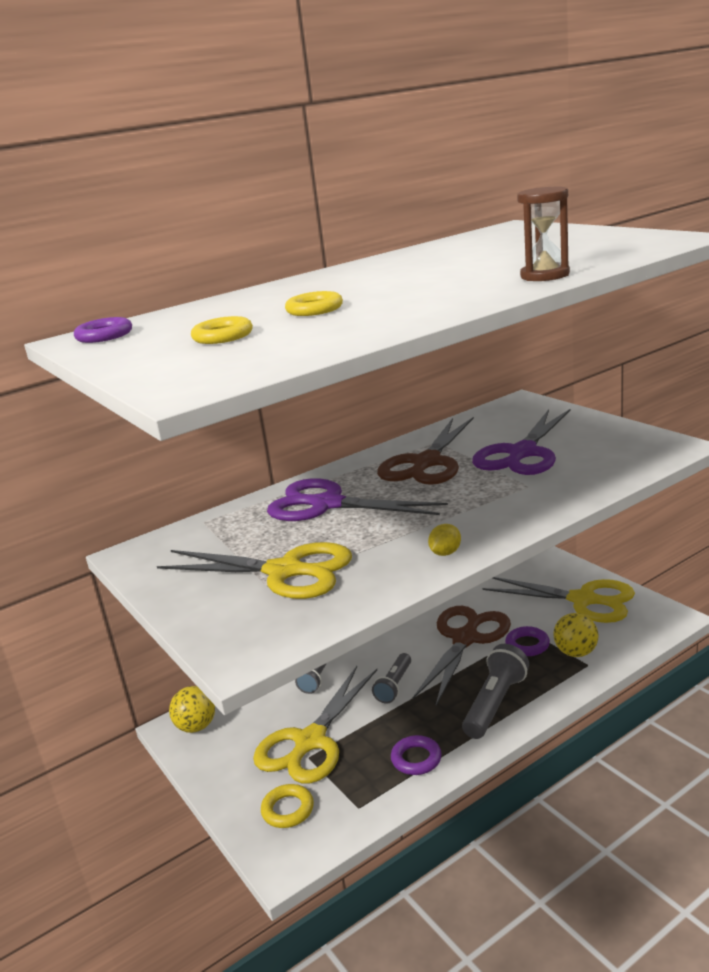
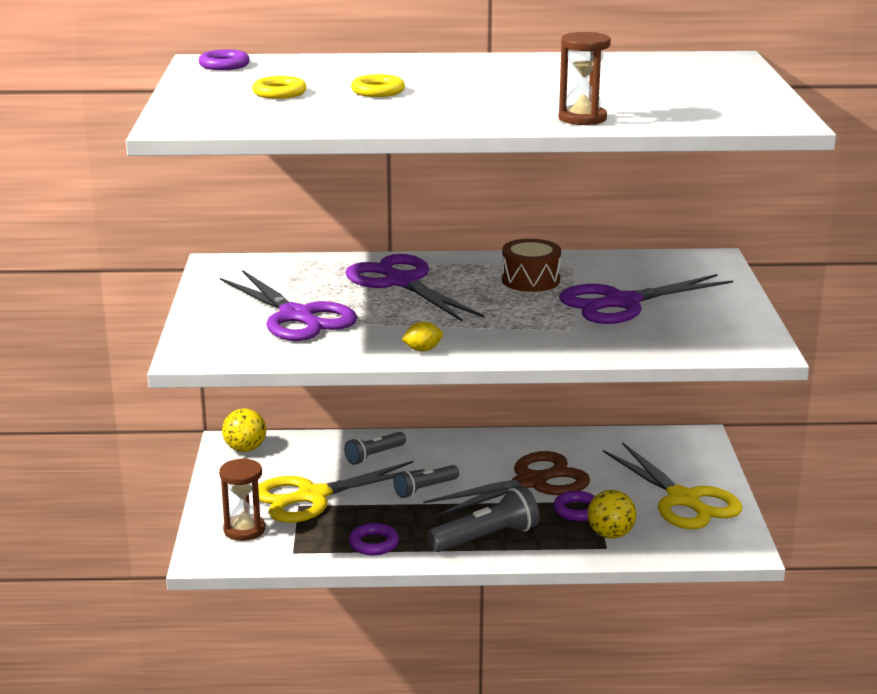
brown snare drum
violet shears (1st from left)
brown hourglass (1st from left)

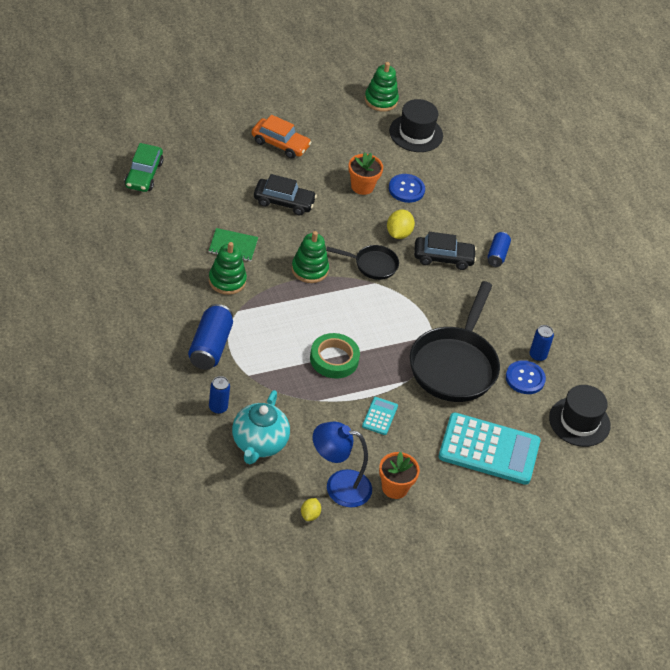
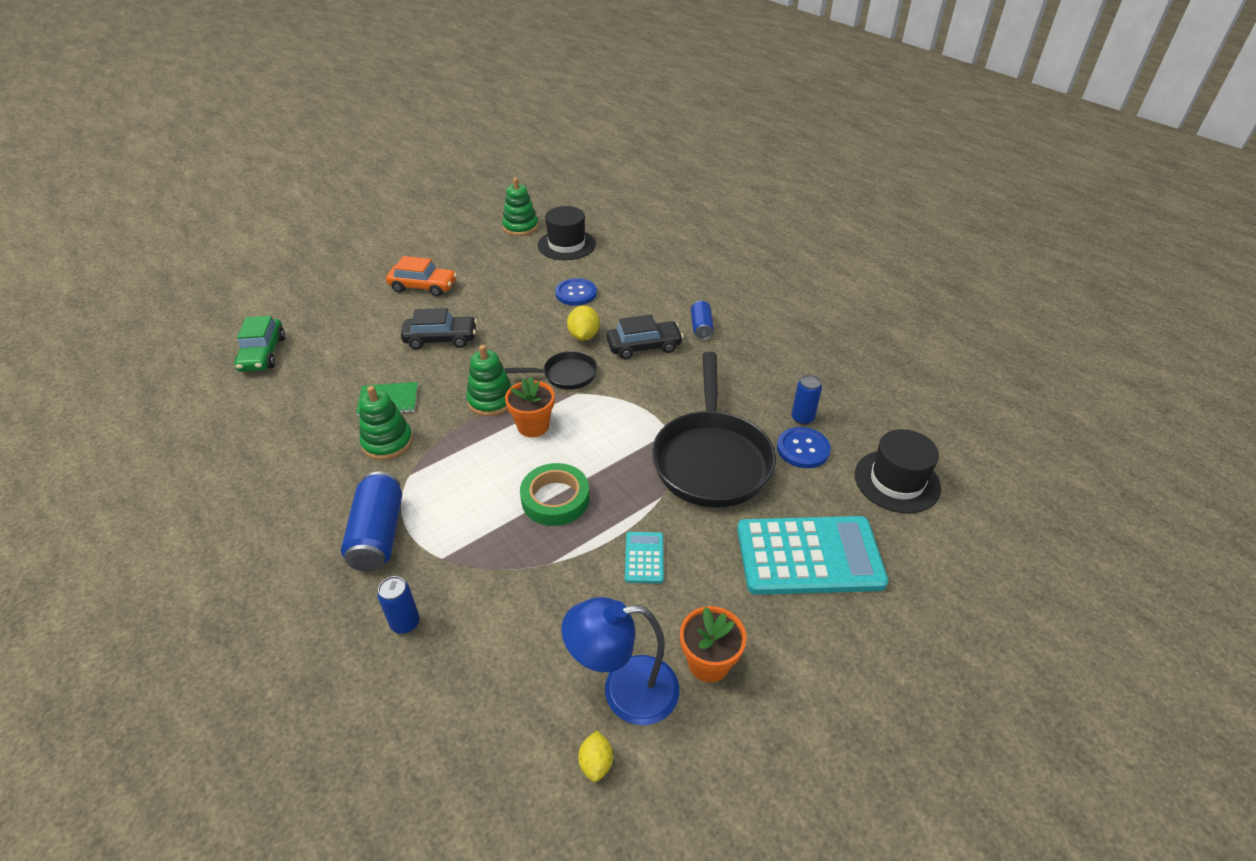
orange potted plant (1st from left)
aqua tea pot

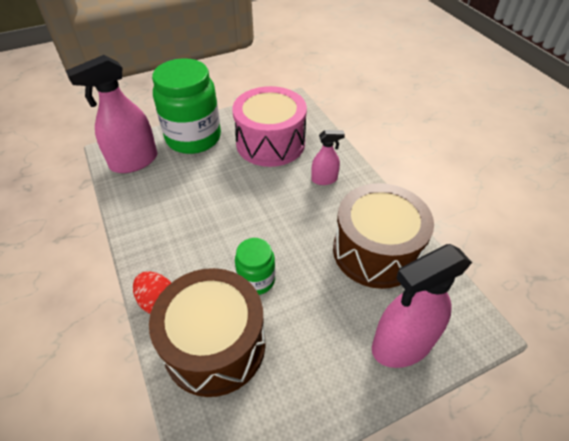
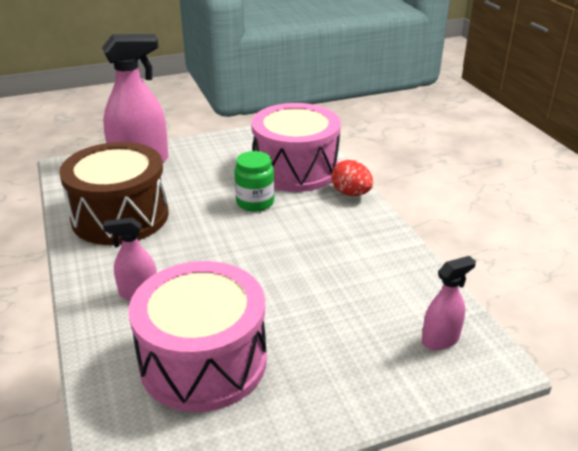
rosy sprayer (3rd from left)
leaf-green jar (1st from left in the first image)
rosy snare drum (2nd from left)

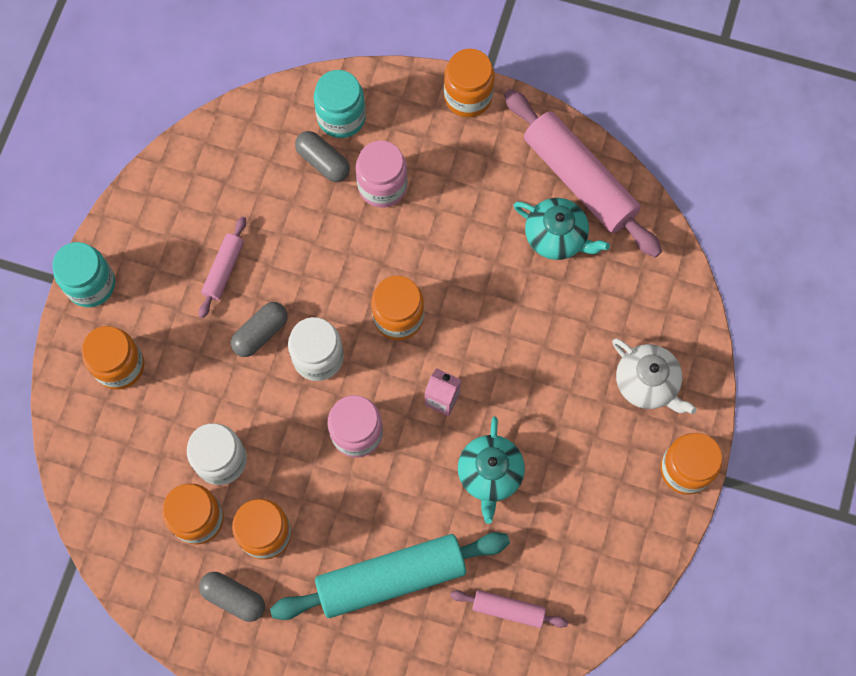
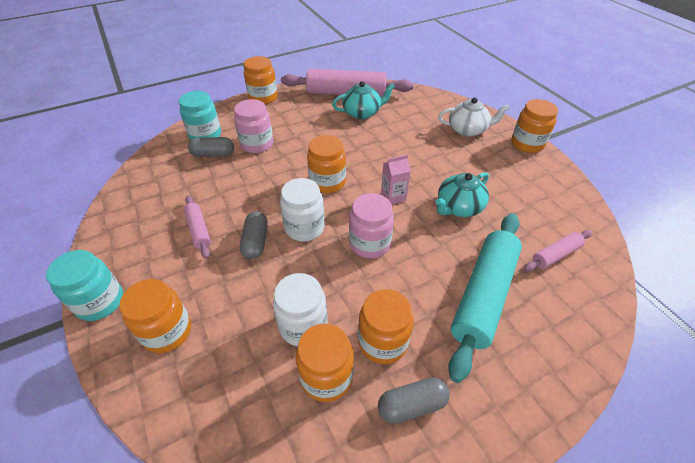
aqua tea pot (2nd from left)

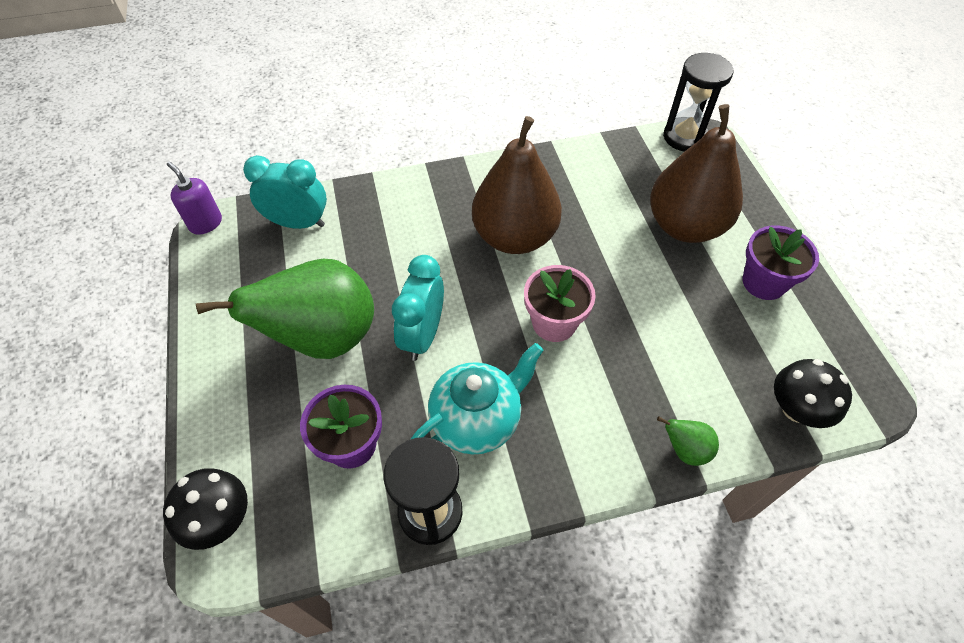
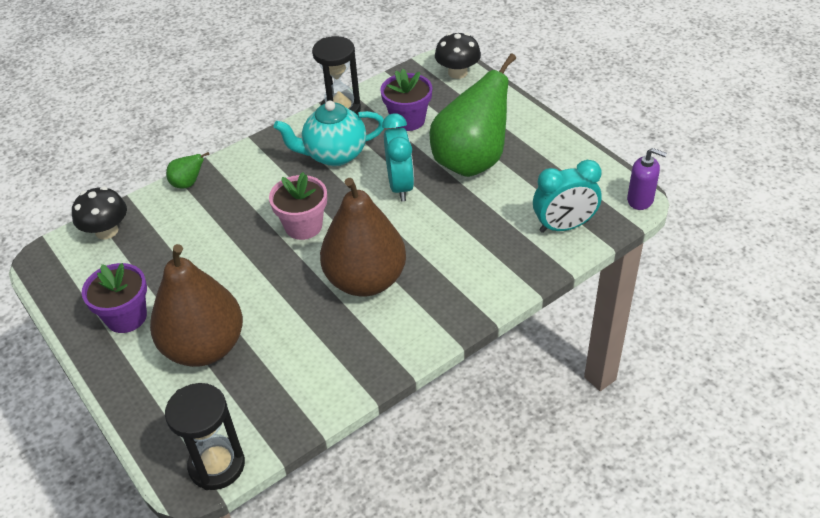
aqua tea pot

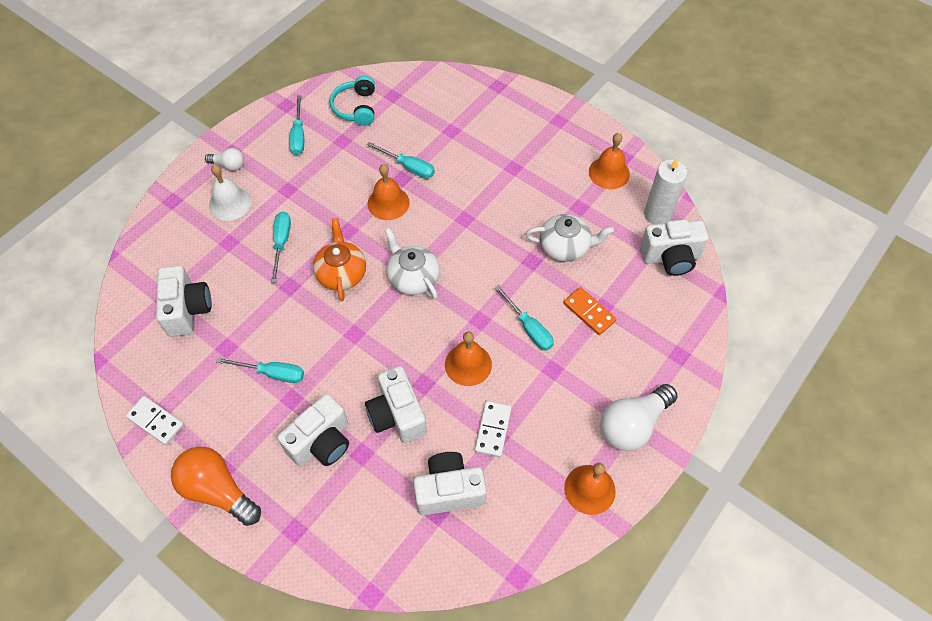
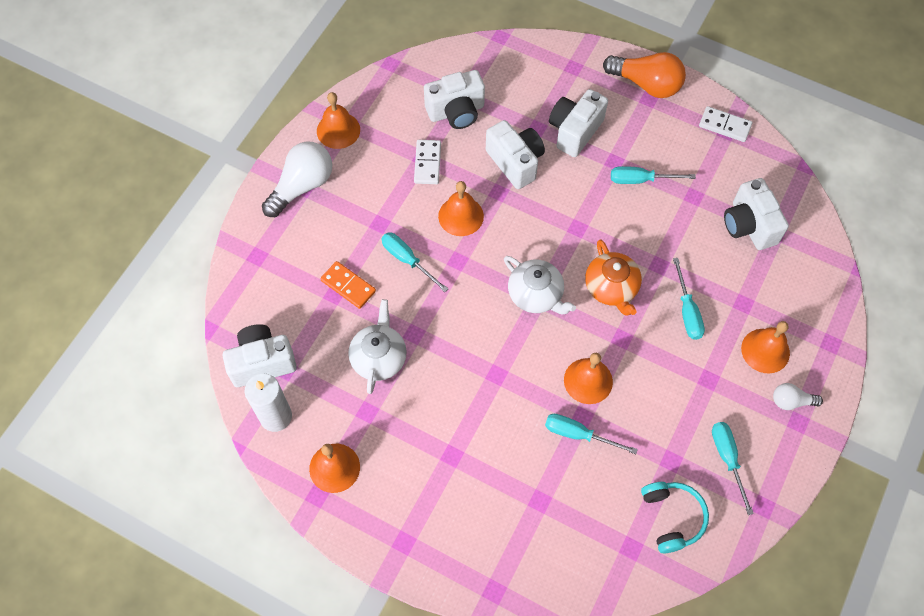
orange bell (5th from left)
snow-white tea pot (1st from left)

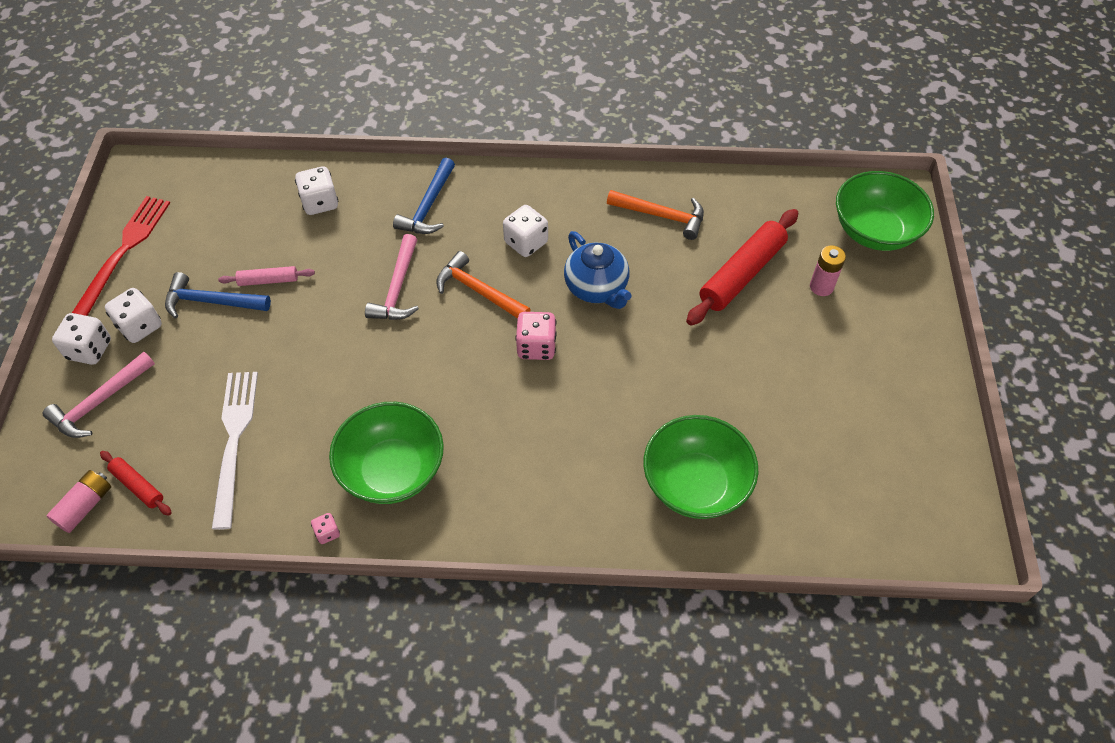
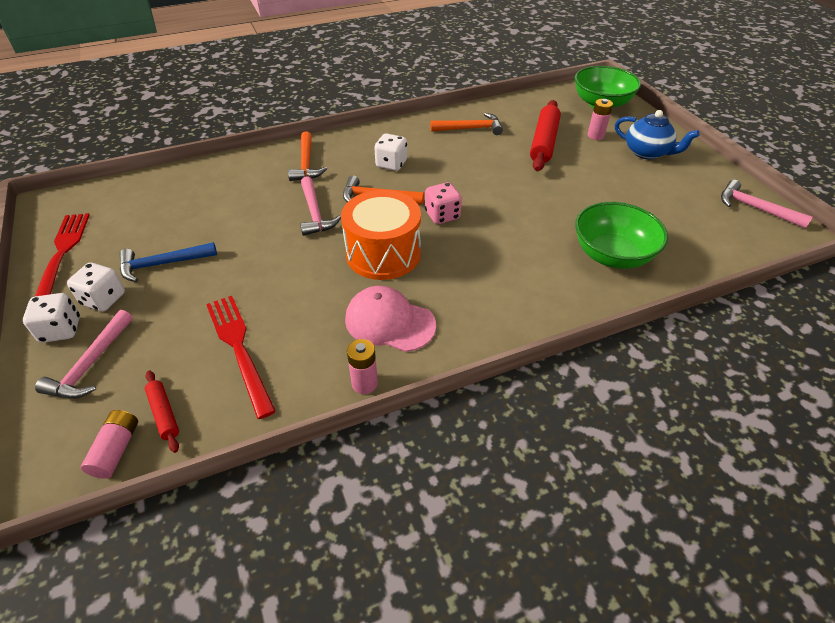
orange carpenter's hammer (1st from left)
snow-white game die (3rd from left in the first image)
cobalt tea pot
rosy dough roller
scarlet dinner fork (2nd from left)
rosy cap
scarlet dough roller (1st from left)
rosy power cell (2nd from left)
rosy carpenter's hammer (3rd from left)
orange snare drum

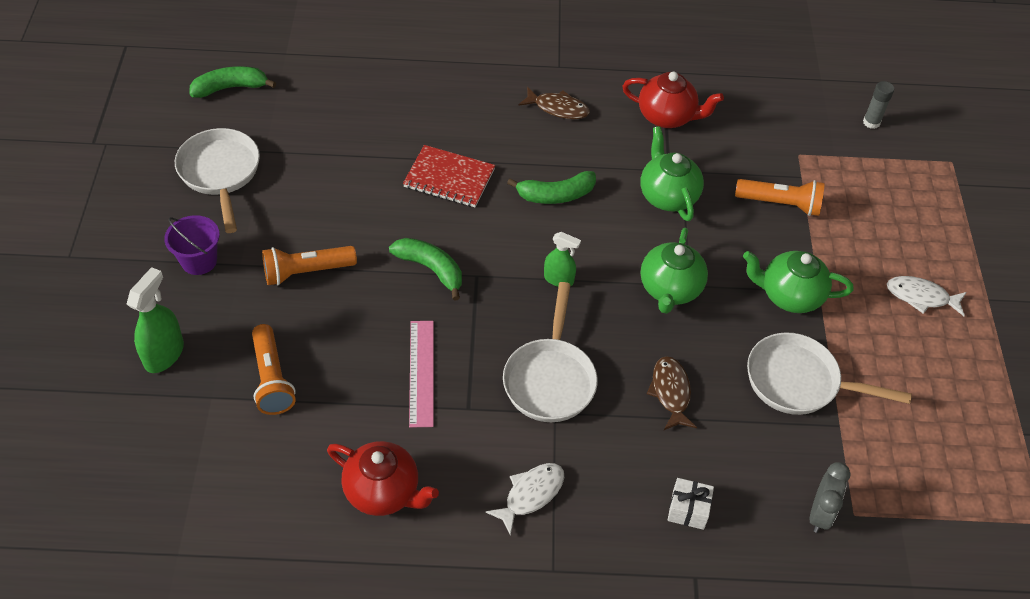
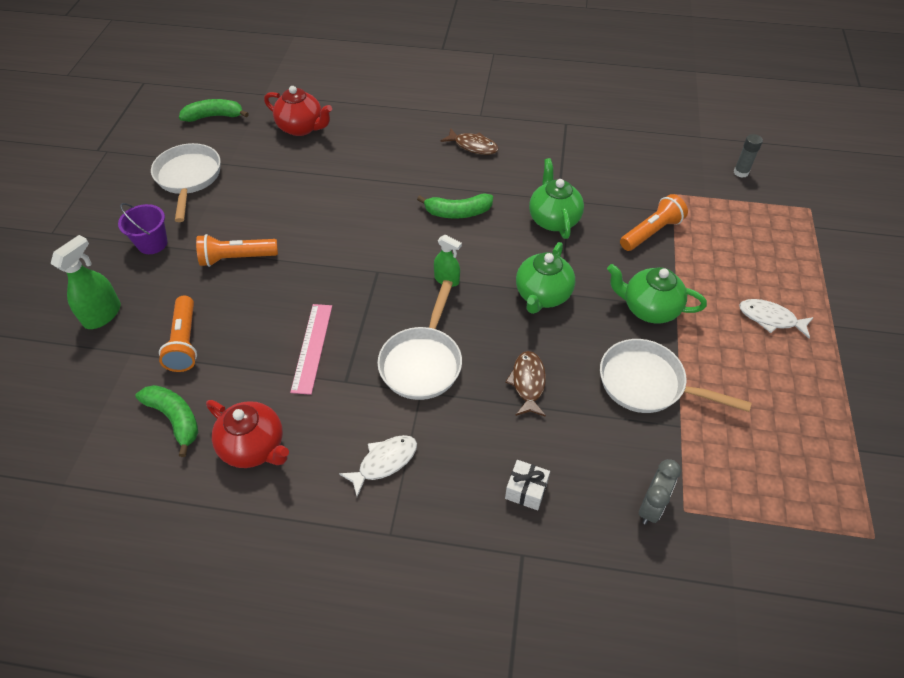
scarlet tea pot (2nd from left)
scarlet notepad
orange pocket torch (3rd from left)
leaf-green toy banana (1st from left)

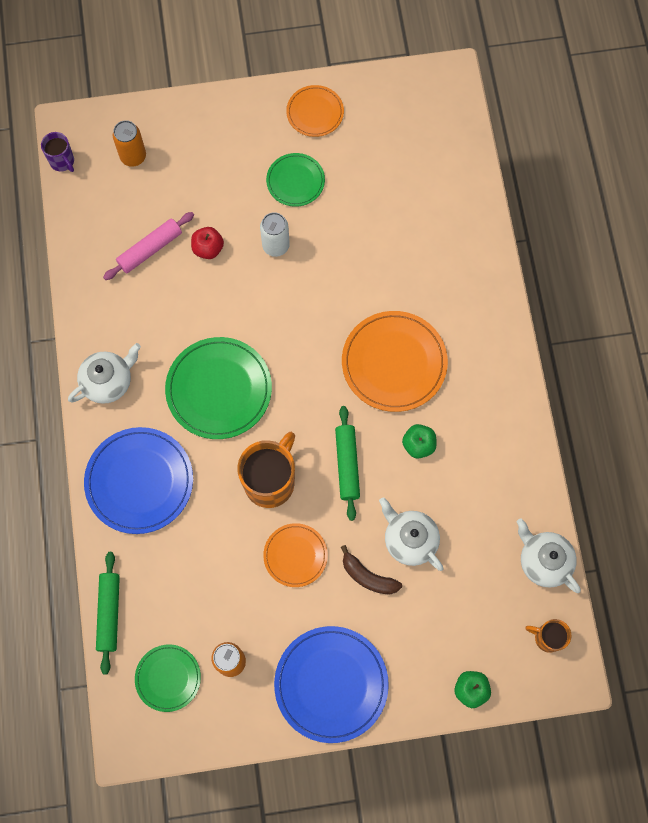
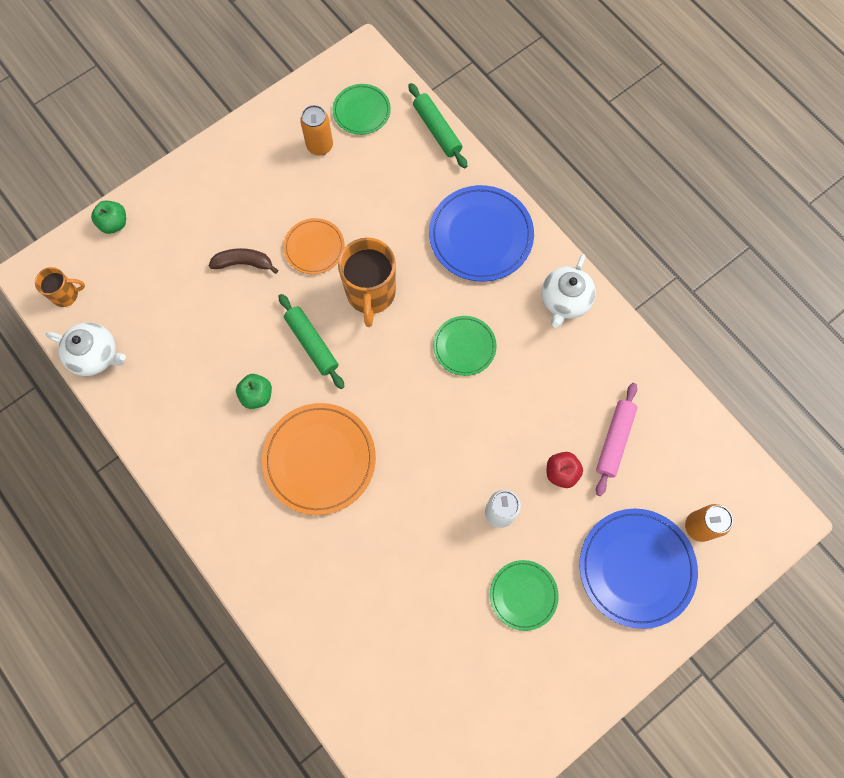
orange plate (2nd from left in the first image)
violet coffee mug
leaf-green plate (2nd from left)
snow-white tea pot (2nd from left in the first image)
cobalt plate (2nd from left)

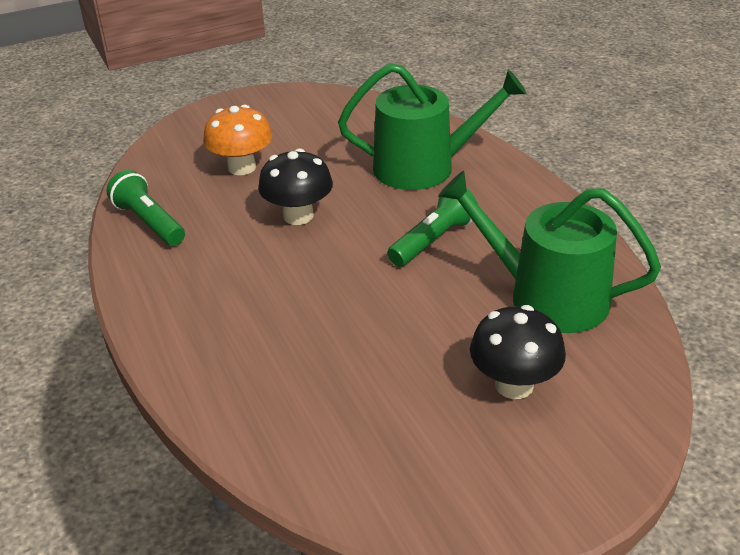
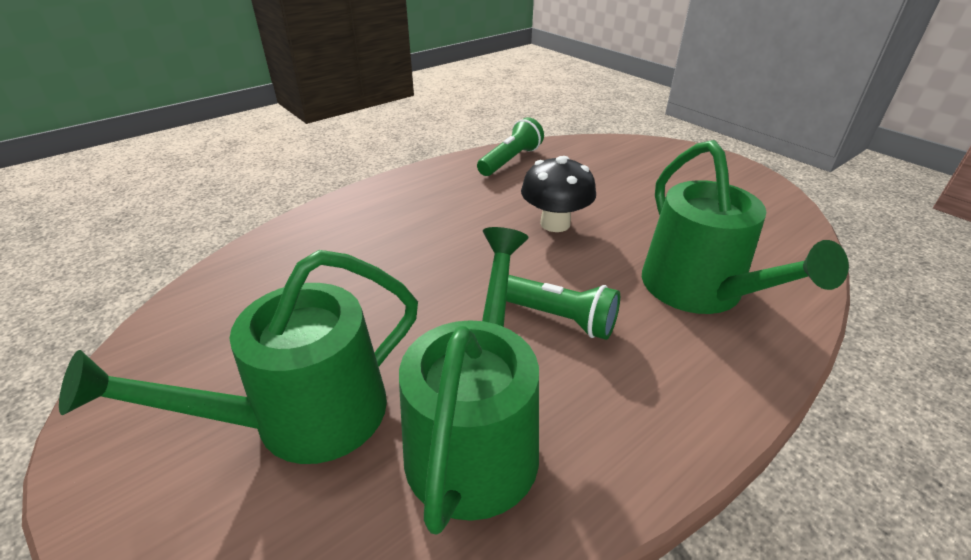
orange mushroom
leaf-green sprinkling can (1st from left)

